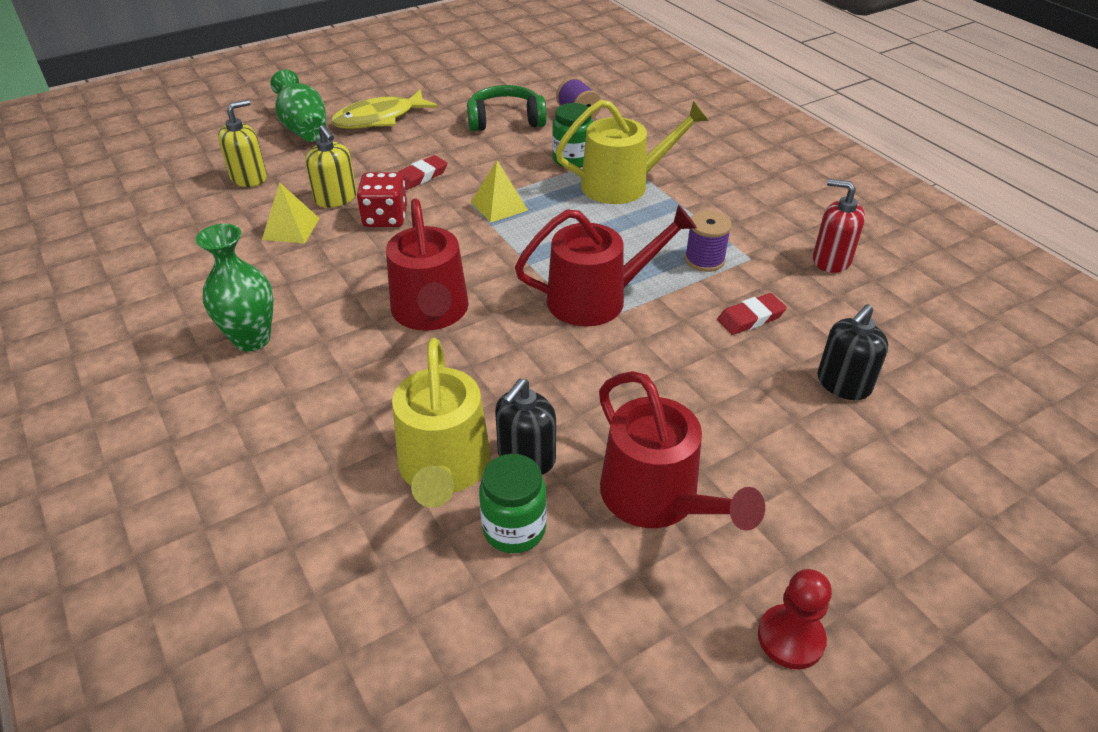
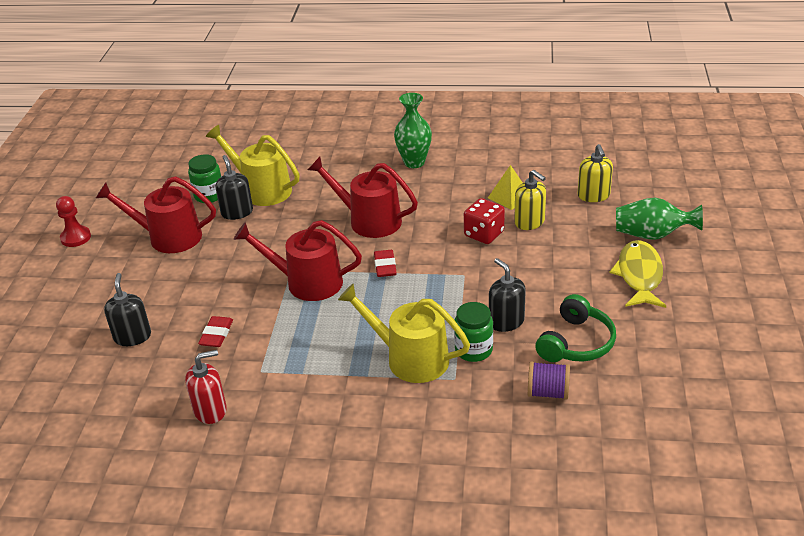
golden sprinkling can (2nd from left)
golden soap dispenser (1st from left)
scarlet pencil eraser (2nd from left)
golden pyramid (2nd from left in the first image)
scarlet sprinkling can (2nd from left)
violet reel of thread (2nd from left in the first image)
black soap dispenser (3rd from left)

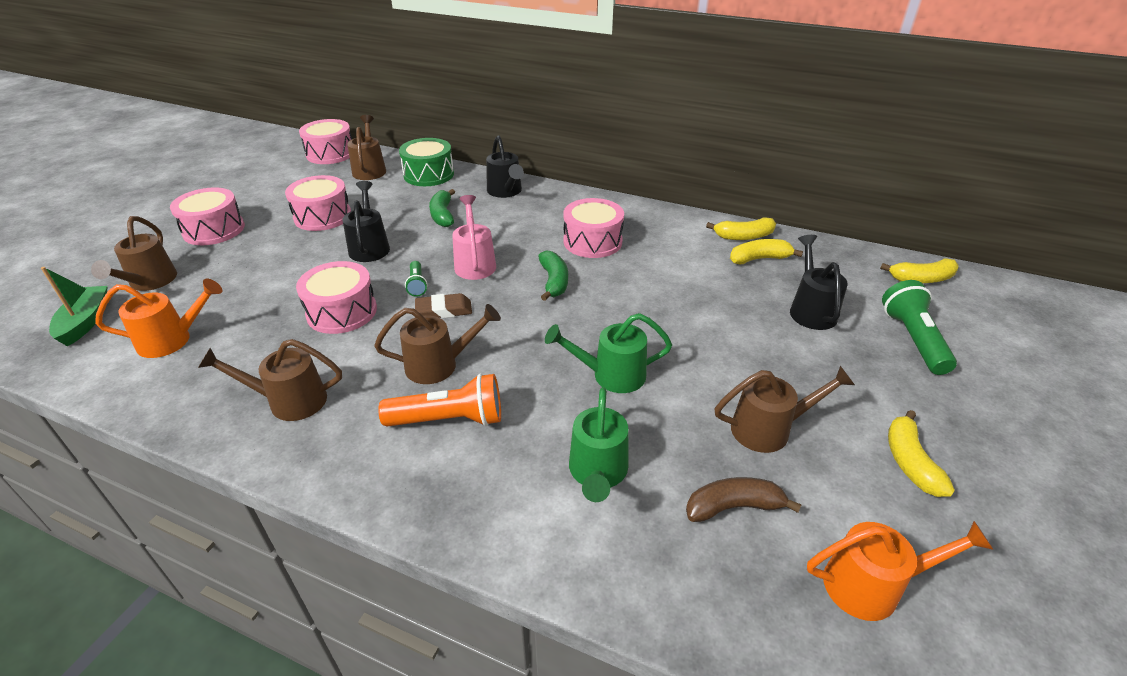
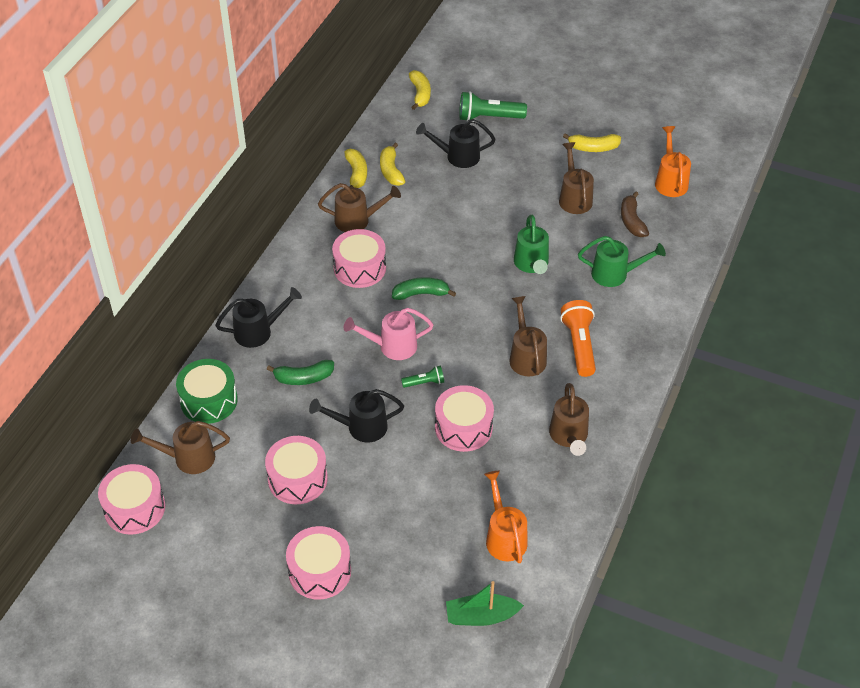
brown sprinkling can (2nd from left)
brown pencil eraser

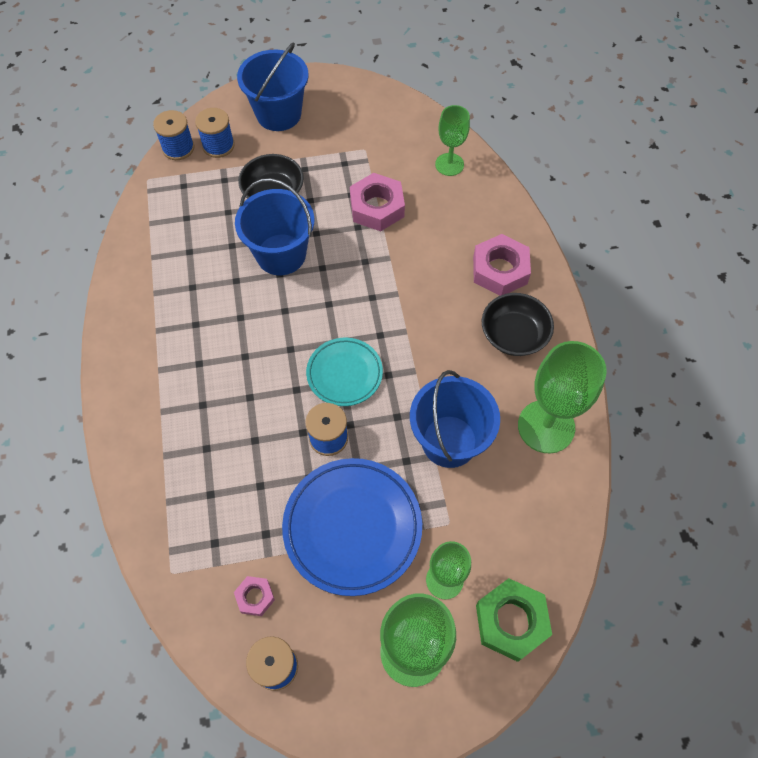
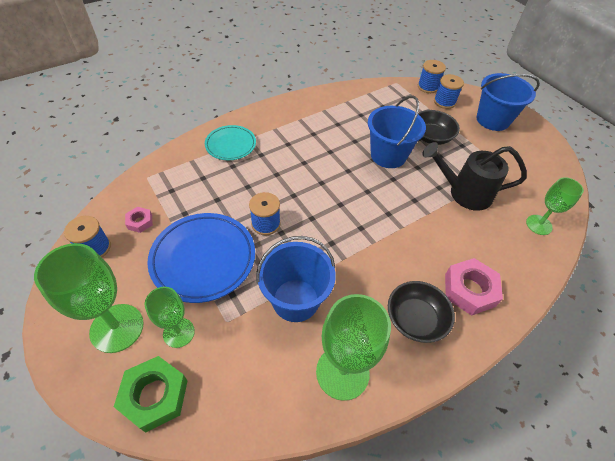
black sprinkling can
aqua plate

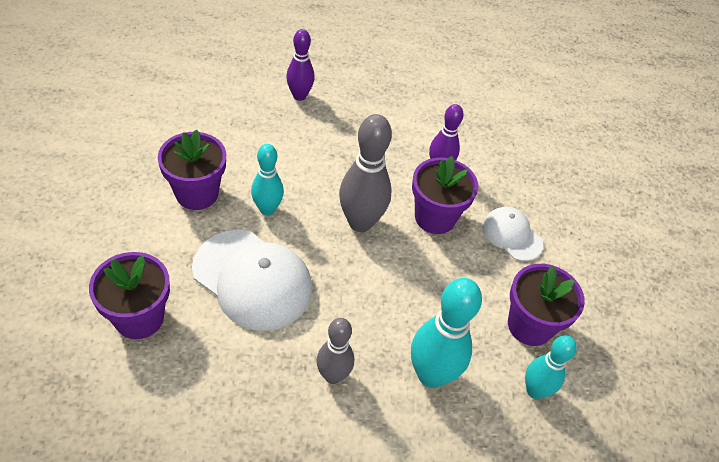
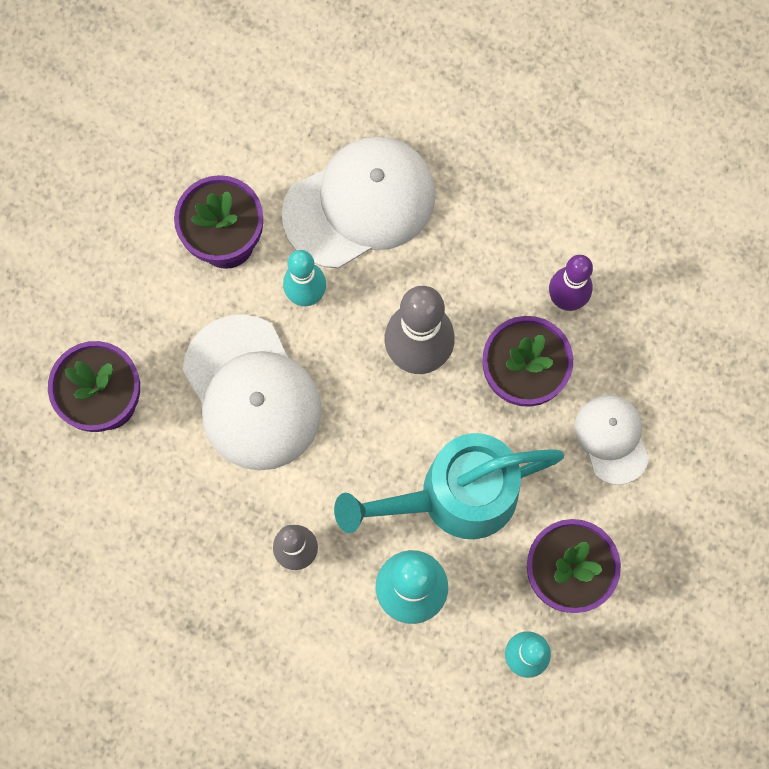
violet skittle (1st from left in the first image)
snow-white cap (2nd from left)
aqua sprinkling can

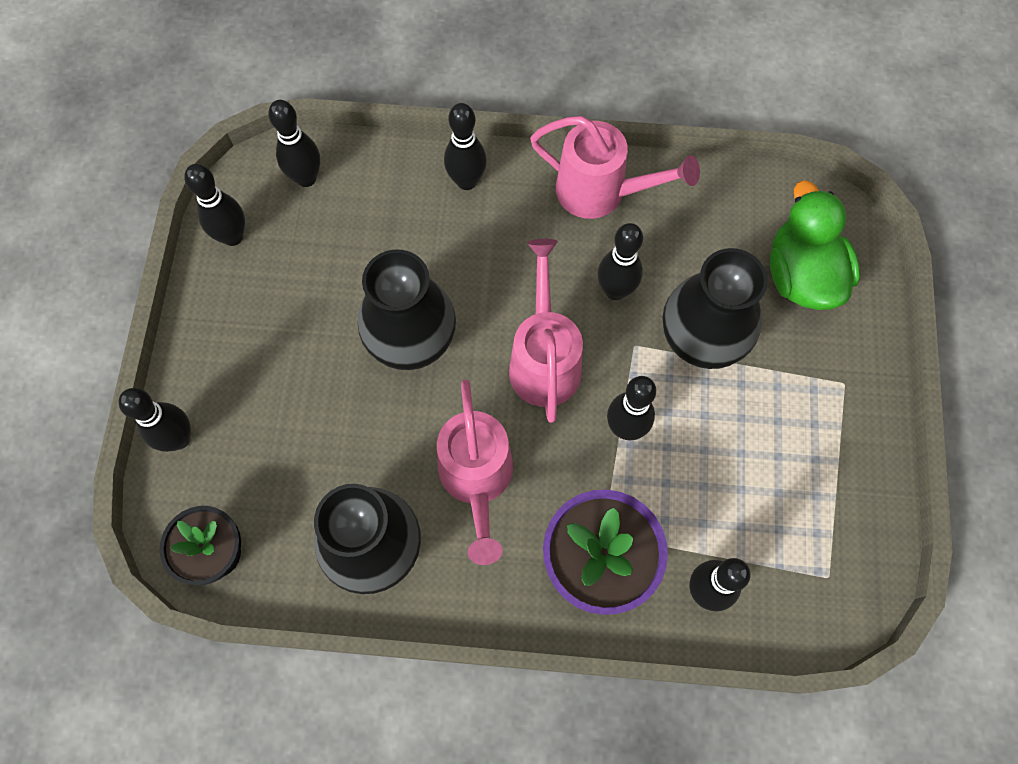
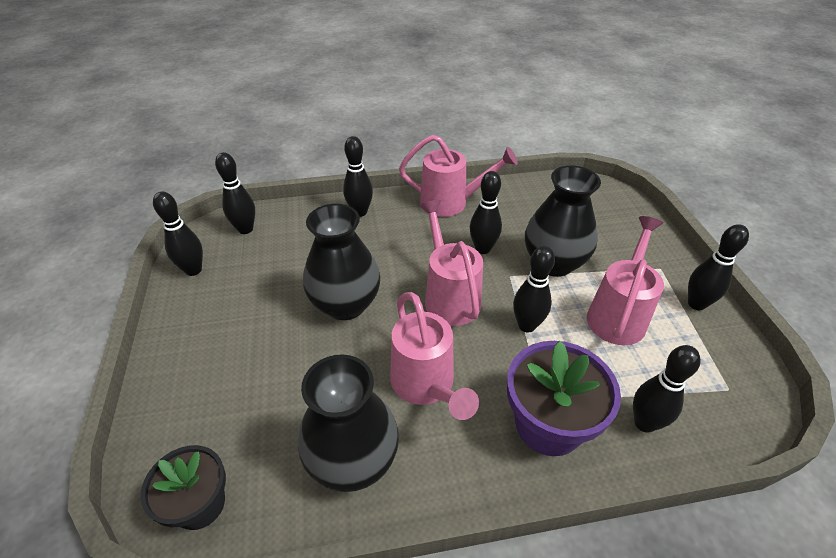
leaf-green duck
black skittle (7th from left)
rosy sprinkling can (4th from left)

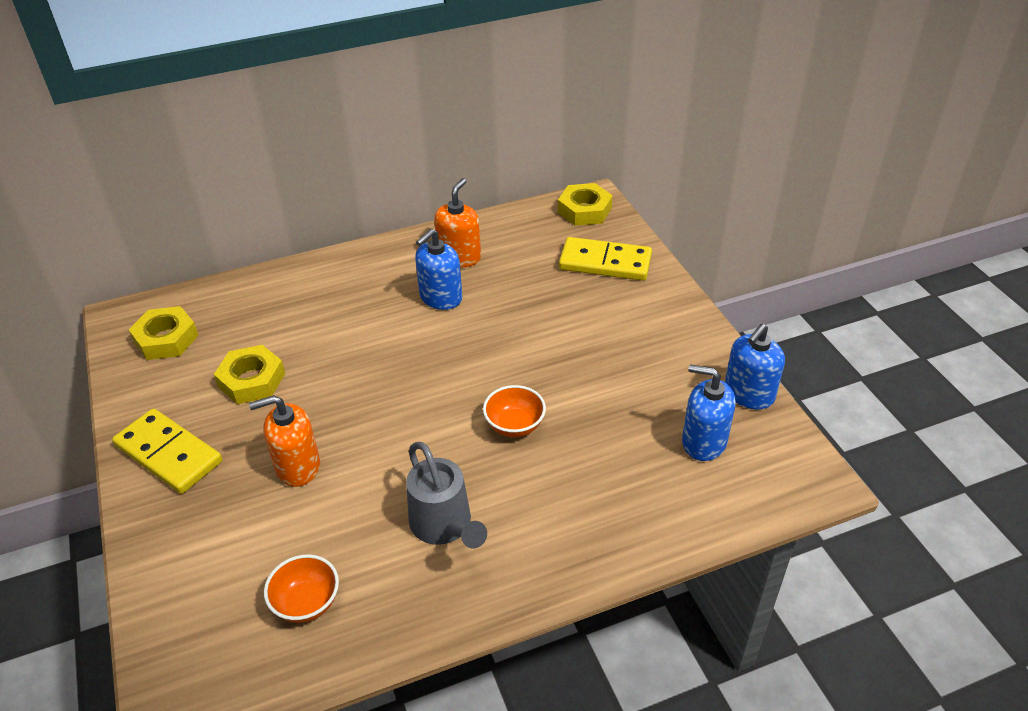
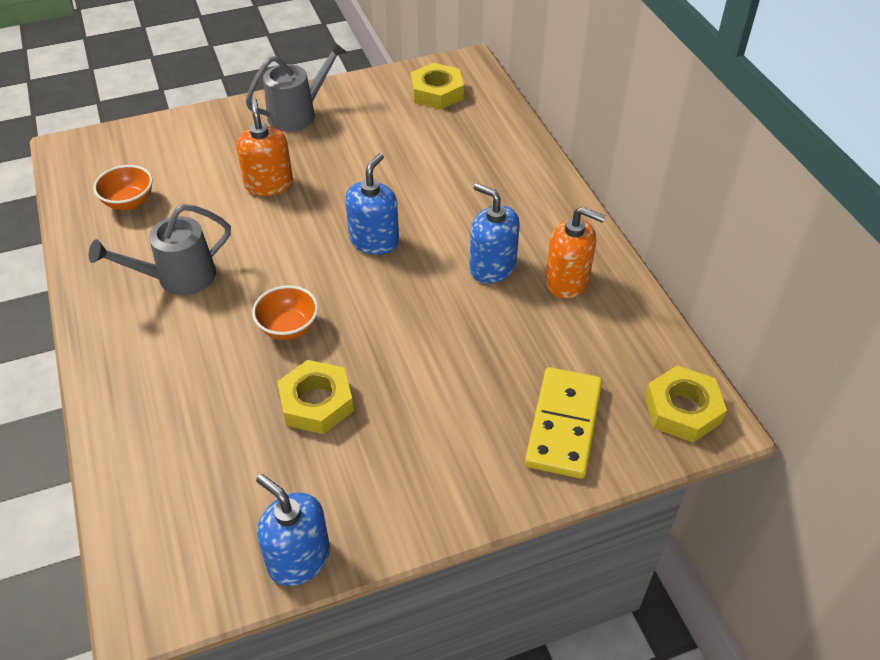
golden nut (1st from left)
cobalt soap dispenser (2nd from left)
ash-grey sprinkling can (2nd from left)

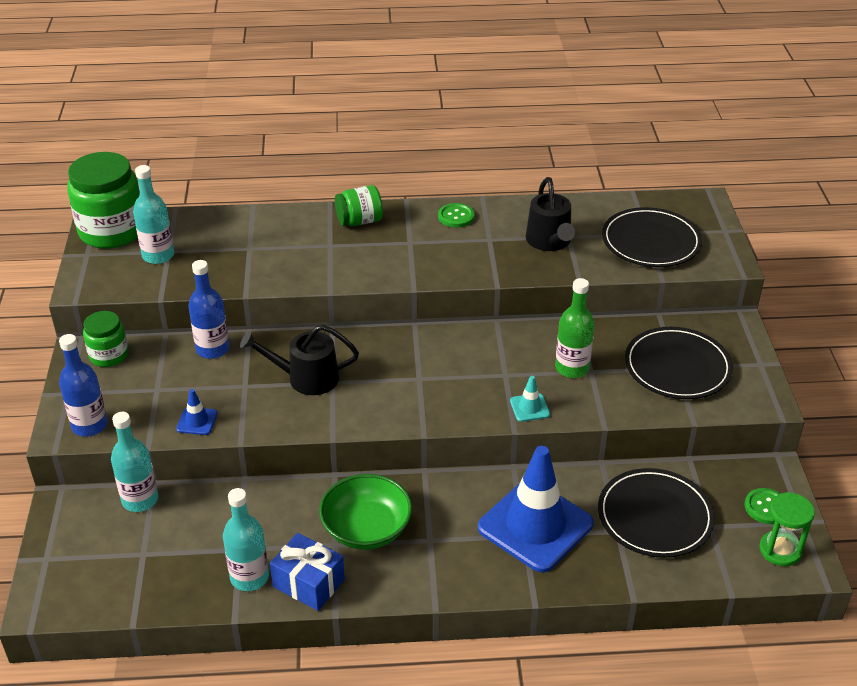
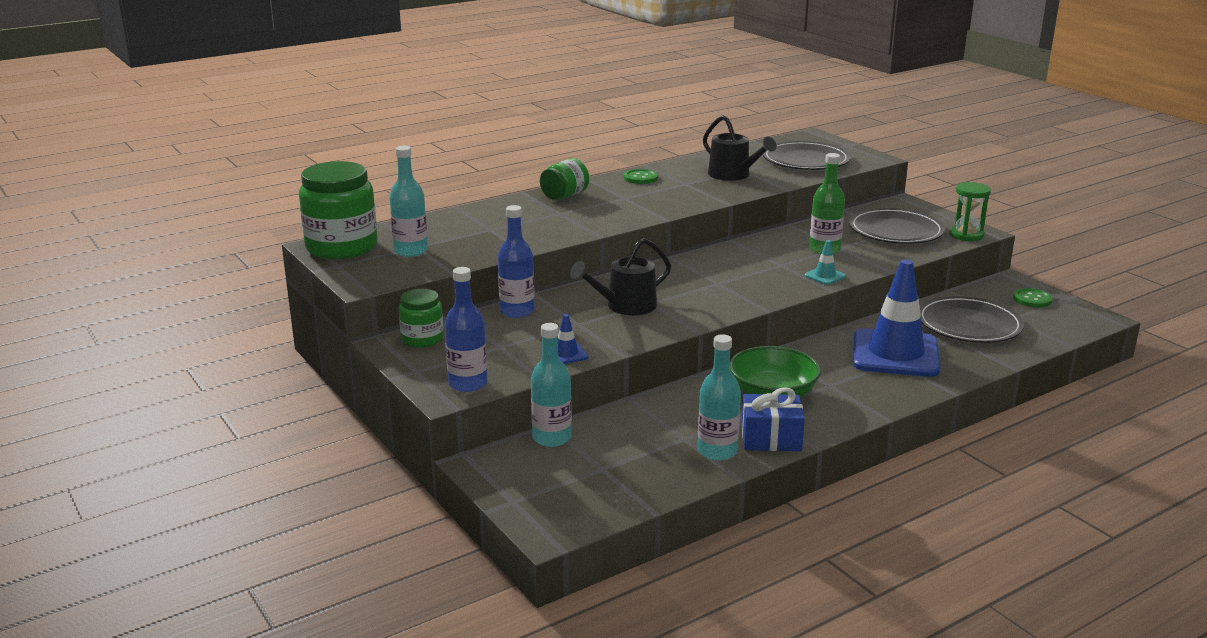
leaf-green hourglass

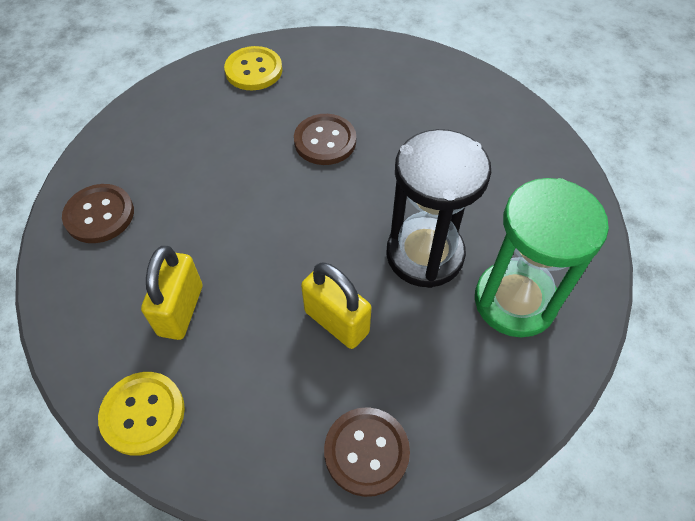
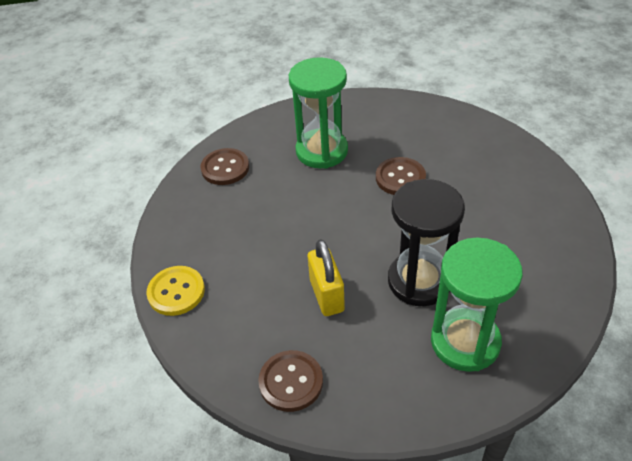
golden sewing button (2nd from left in the first image)
golden small lock (1st from left in the first image)
leaf-green hourglass (1st from left)

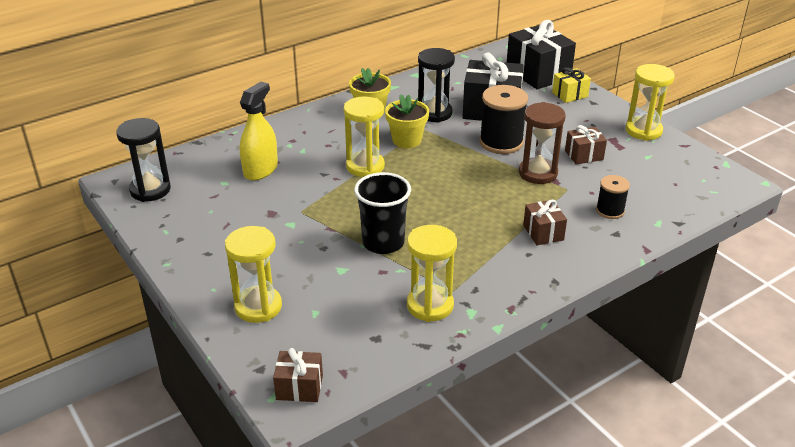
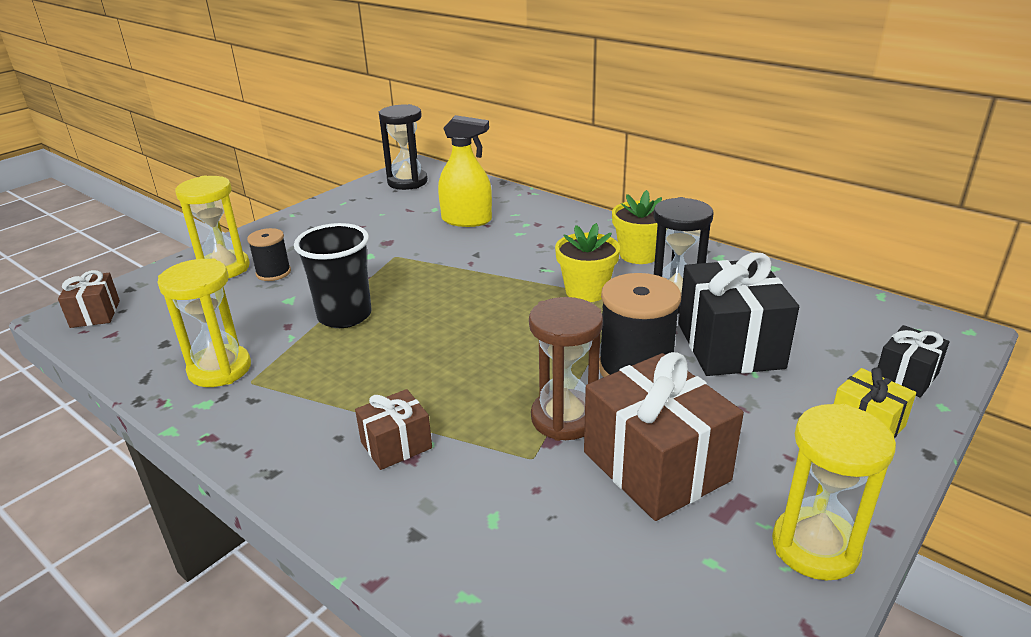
black wrapped gift (2nd from left)
golden hourglass (2nd from left in the first image)
brown wrapped gift (3rd from left)
black reel of thread (1st from left)

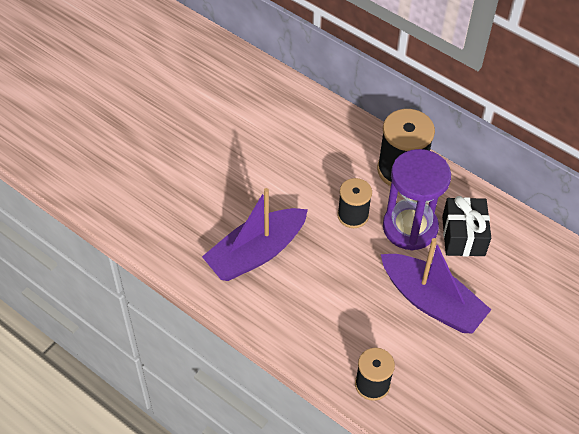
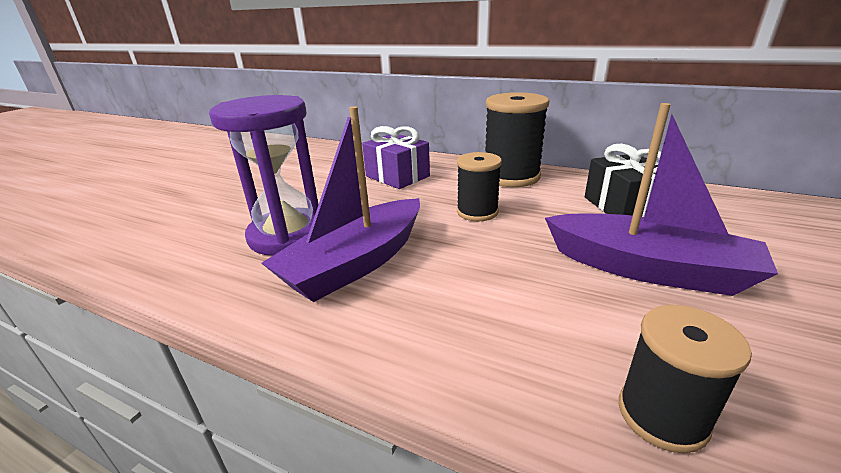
violet hourglass
violet wrapped gift

